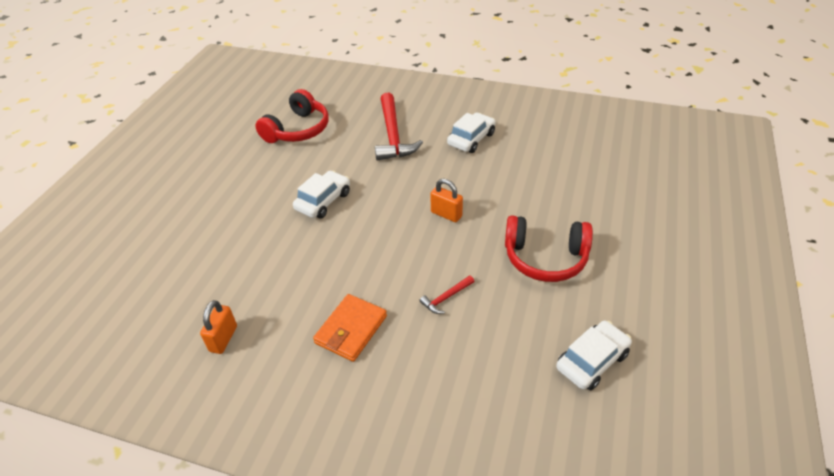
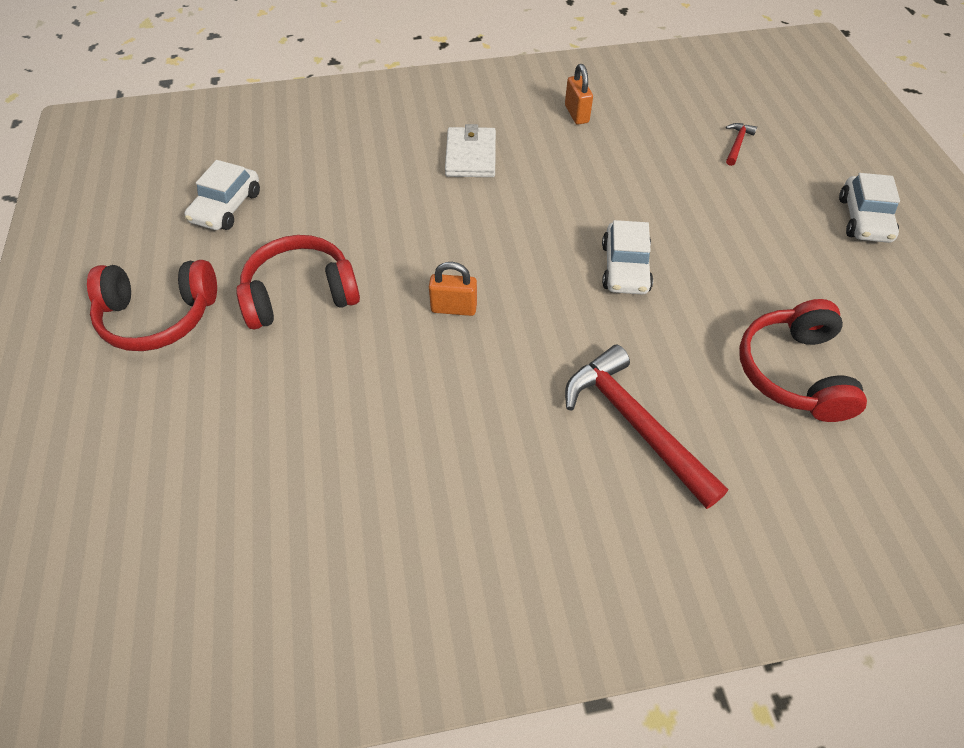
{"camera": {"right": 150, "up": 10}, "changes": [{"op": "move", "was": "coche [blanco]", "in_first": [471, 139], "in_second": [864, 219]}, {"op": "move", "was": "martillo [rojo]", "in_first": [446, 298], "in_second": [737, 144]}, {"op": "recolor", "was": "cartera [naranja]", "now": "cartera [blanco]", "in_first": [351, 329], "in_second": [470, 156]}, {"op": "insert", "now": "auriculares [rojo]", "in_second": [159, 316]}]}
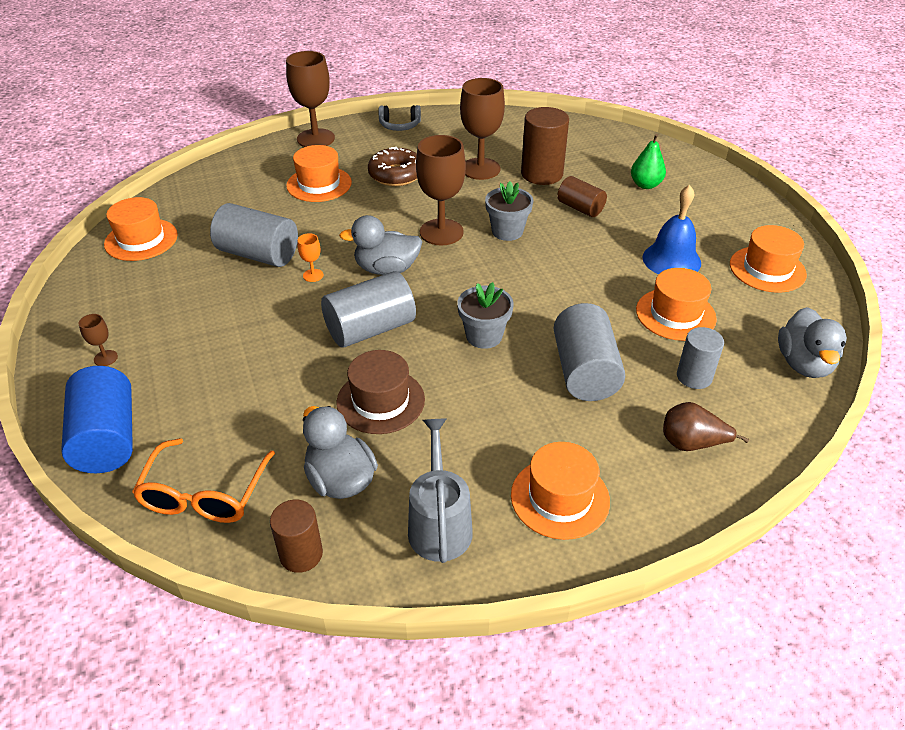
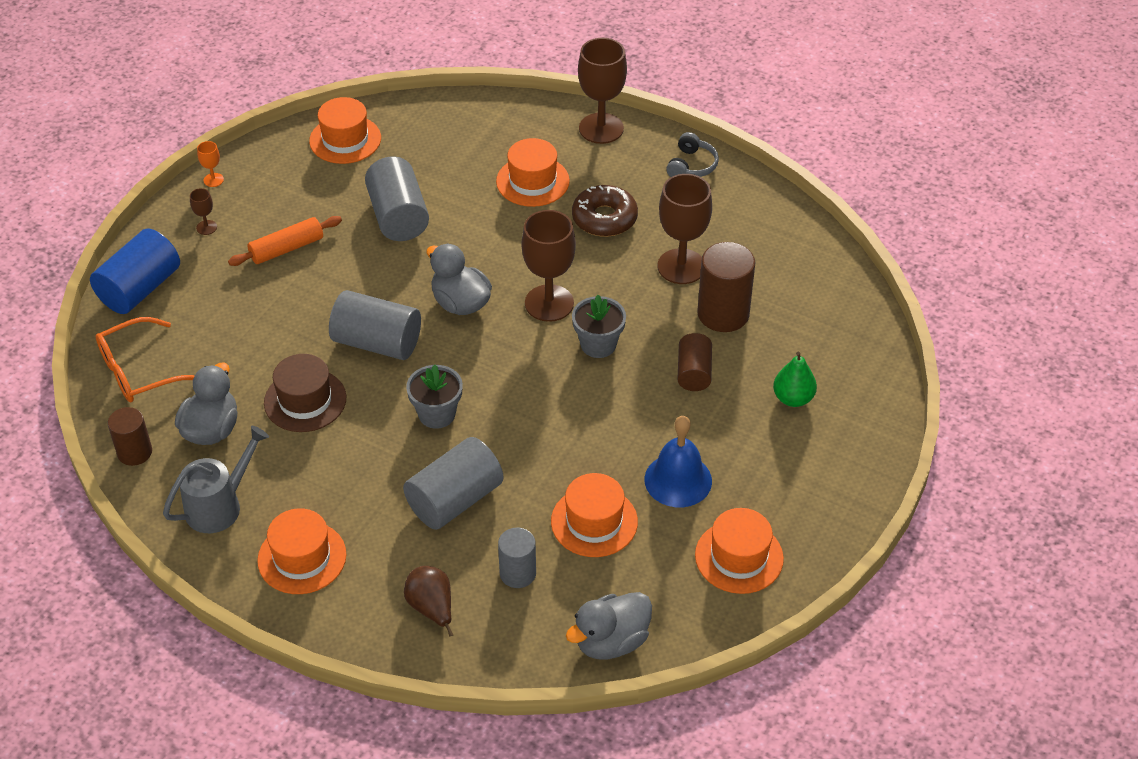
{"camera": {"right": 50, "up": 5}, "changes": [{"op": "rotate", "was": "auriculares [gris]", "in_first": [400, 125], "in_second": [691, 165], "clockwise": -120}, {"op": "move", "was": "copa [naranja]", "in_first": [313, 275], "in_second": [213, 180]}, {"op": "insert", "now": "rodillo [naranja]", "in_second": [286, 248]}]}
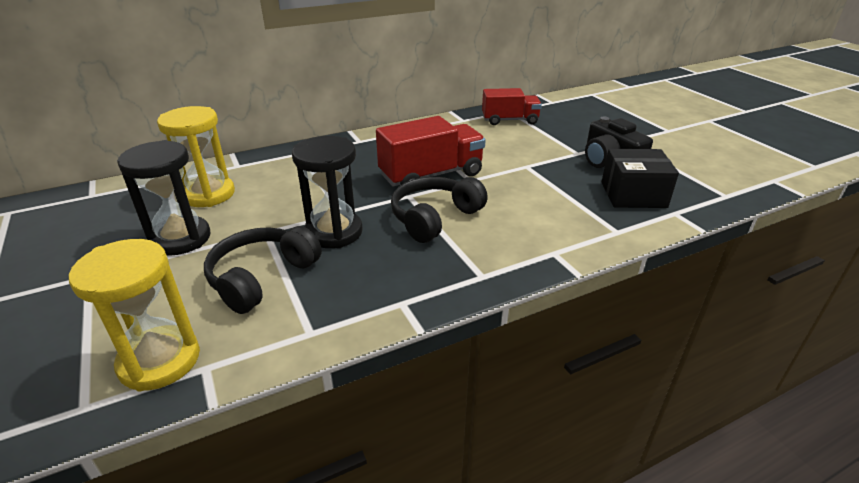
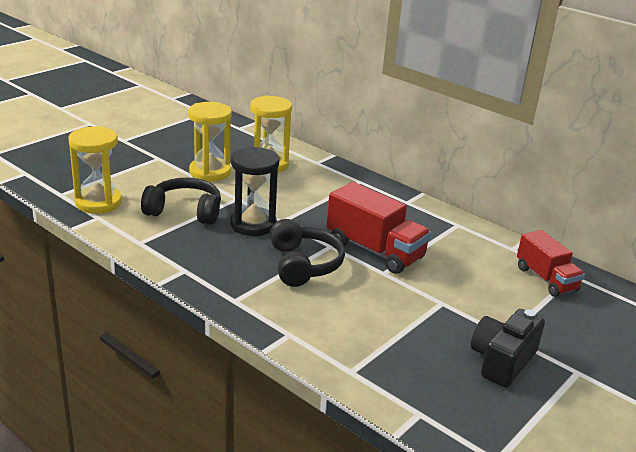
{"camera": {"right": 65, "up": -5}, "changes": [{"op": "recolor", "was": "reloj de arena [negro]", "now": "reloj de arena [amarillo]", "in_first": [180, 239], "in_second": [210, 172]}, {"op": "delete", "was": "caja [negro]", "in_first": [633, 195]}, {"op": "rotate", "was": "auriculares [negro]", "in_first": [434, 218], "in_second": [304, 264], "clockwise": 60}]}
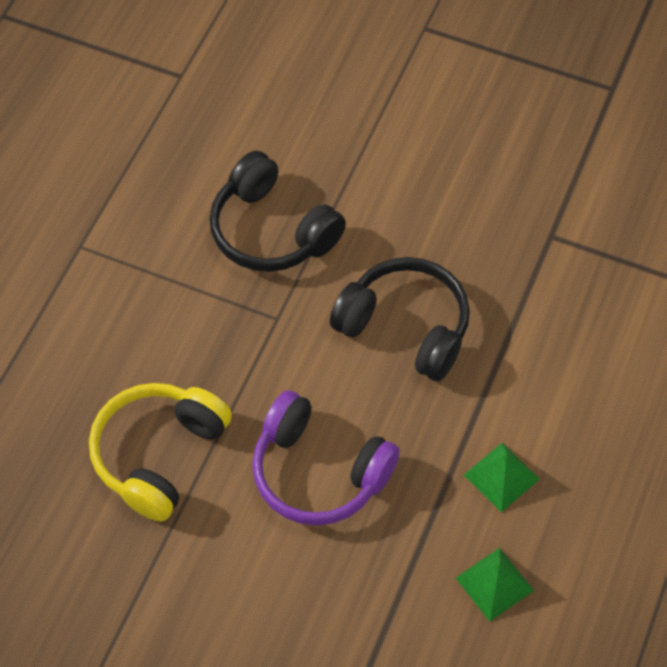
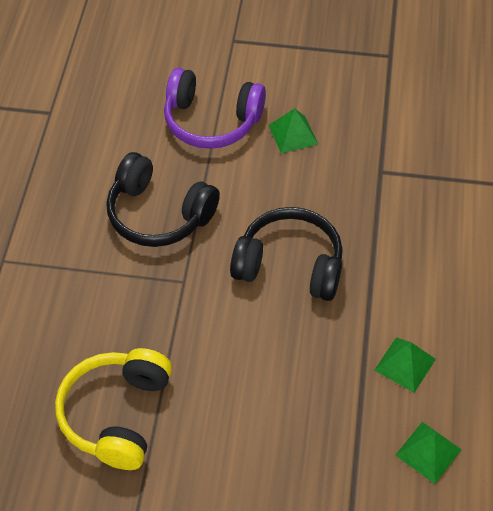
{"camera": {"right": -15, "up": -5}, "changes": [{"op": "move", "was": "auriculares [morado]", "in_first": [319, 472], "in_second": [211, 121]}, {"op": "insert", "now": "pirámide [verde]", "in_second": [293, 134]}]}
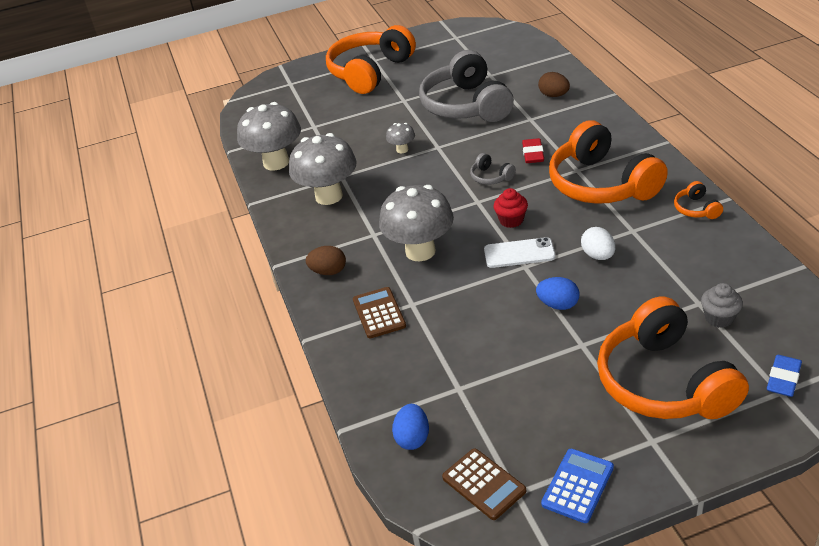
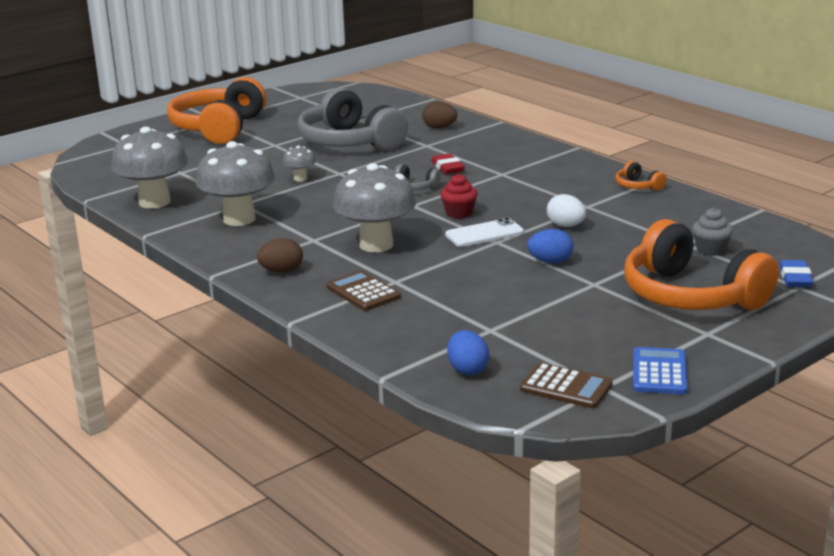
{"camera": {"right": -25, "up": -15}, "changes": [{"op": "delete", "was": "auriculares [naranja]", "in_first": [601, 184]}]}
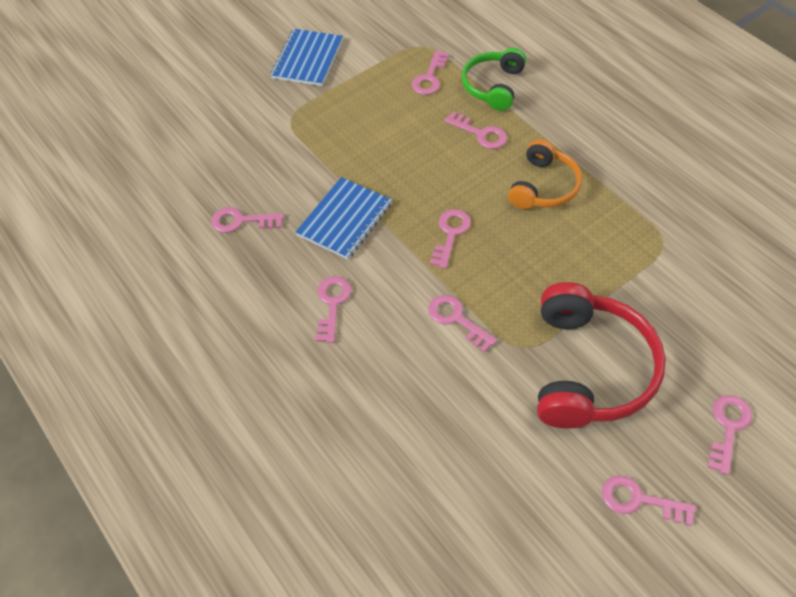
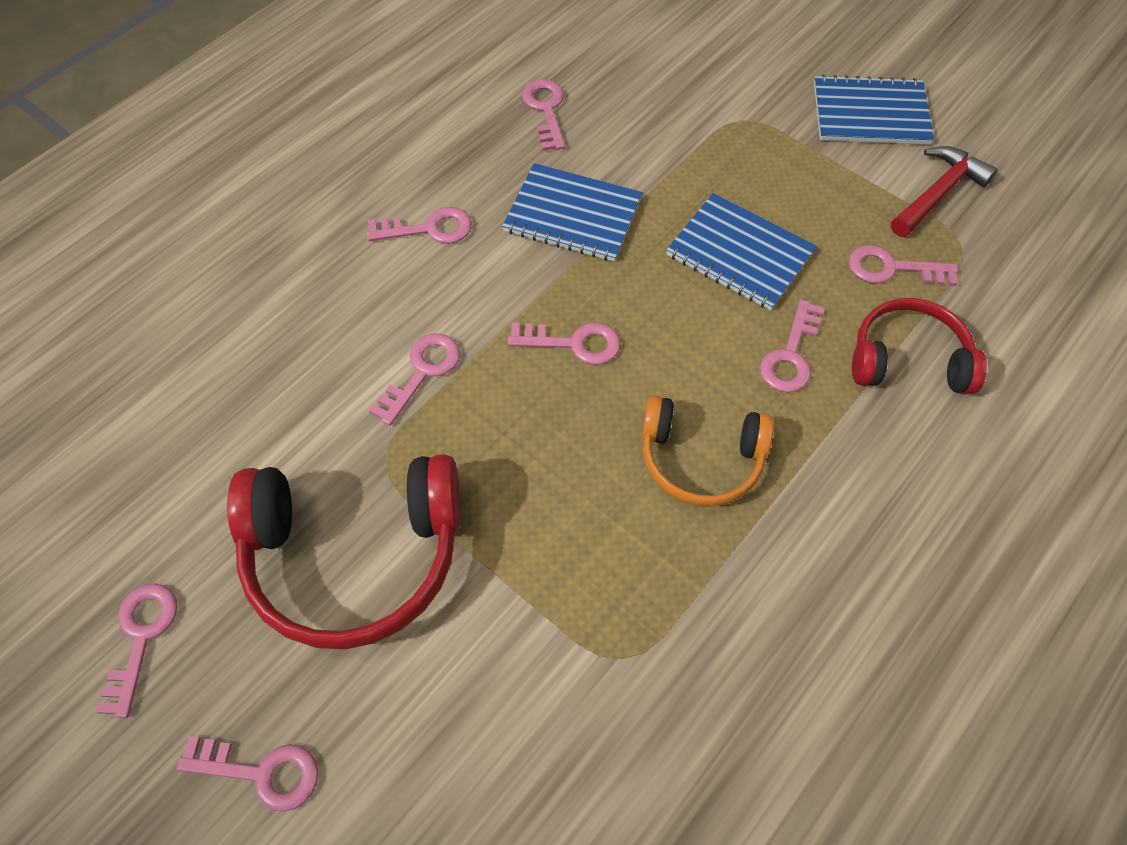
{"camera": {"right": 75, "up": 5}, "changes": [{"op": "recolor", "was": "auriculares [verde]", "now": "auriculares [rojo]", "in_first": [493, 86], "in_second": [908, 359]}, {"op": "insert", "now": "martillo [rojo]", "in_second": [938, 193]}, {"op": "insert", "now": "cuaderno [azul]", "in_second": [740, 253]}]}
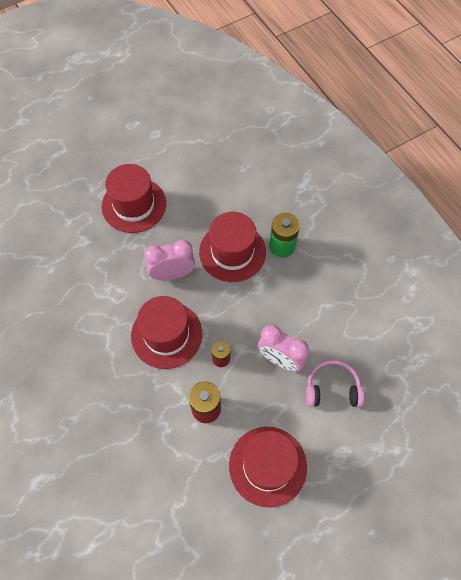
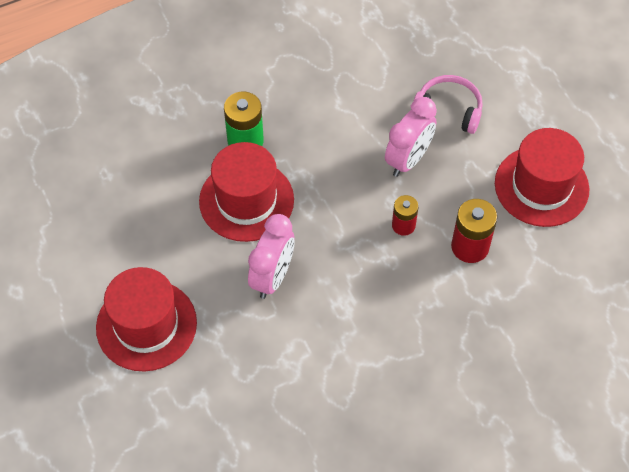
{"camera": {"right": -85, "up": -5}, "changes": [{"op": "rotate", "was": "despertador [rosa]", "in_first": [172, 274], "in_second": [272, 277], "clockwise": -150}, {"op": "delete", "was": "sombrero [rojo]", "in_first": [166, 334]}, {"op": "rotate", "was": "auriculares [rosa]", "in_first": [332, 388], "in_second": [448, 110], "clockwise": 105}]}
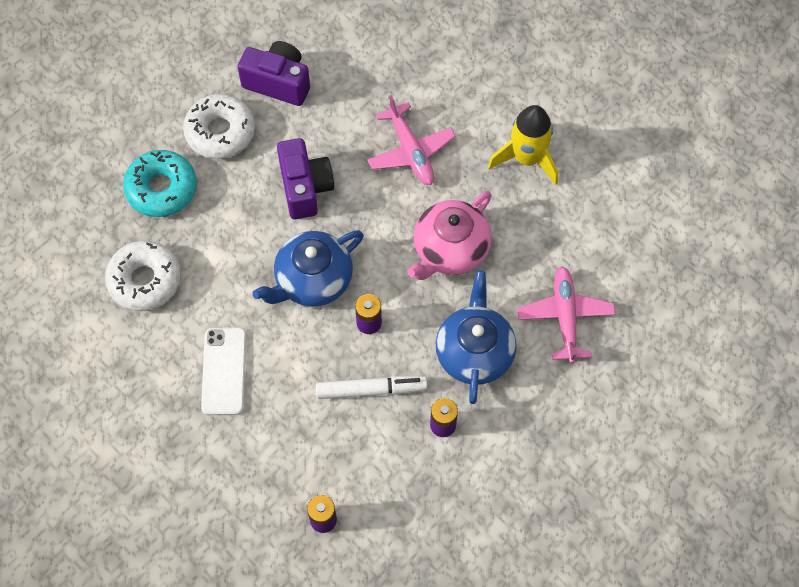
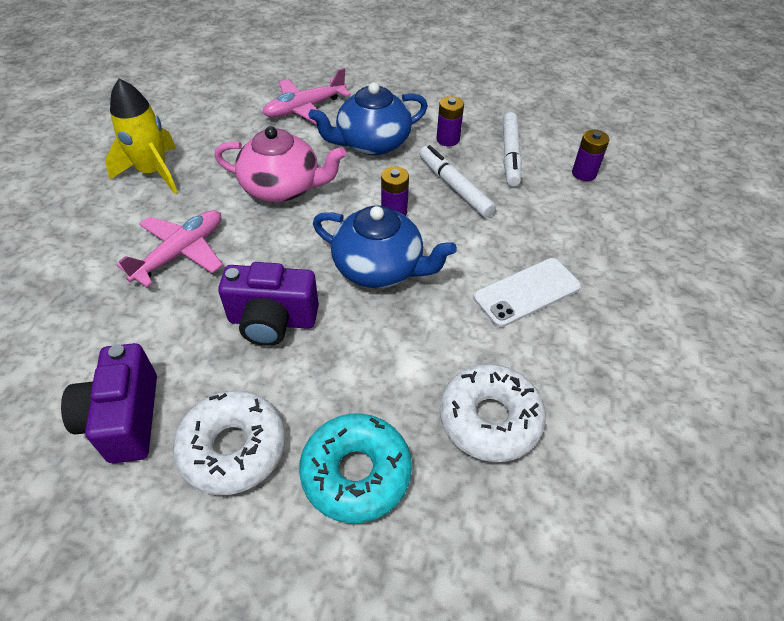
{"camera": {"right": -120, "up": -15}, "changes": [{"op": "rotate", "was": "cámara [morado]", "in_first": [305, 188], "in_second": [272, 321], "clockwise": -135}, {"op": "insert", "now": "rotulador [blanco]", "in_second": [510, 155]}]}
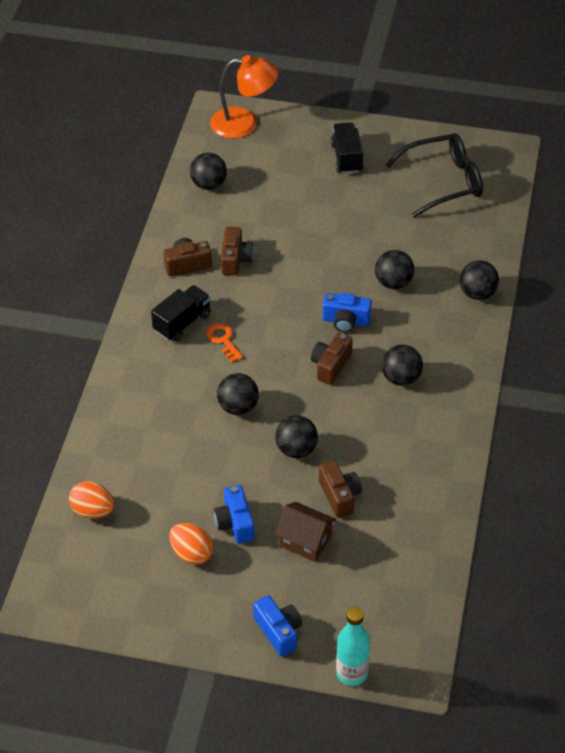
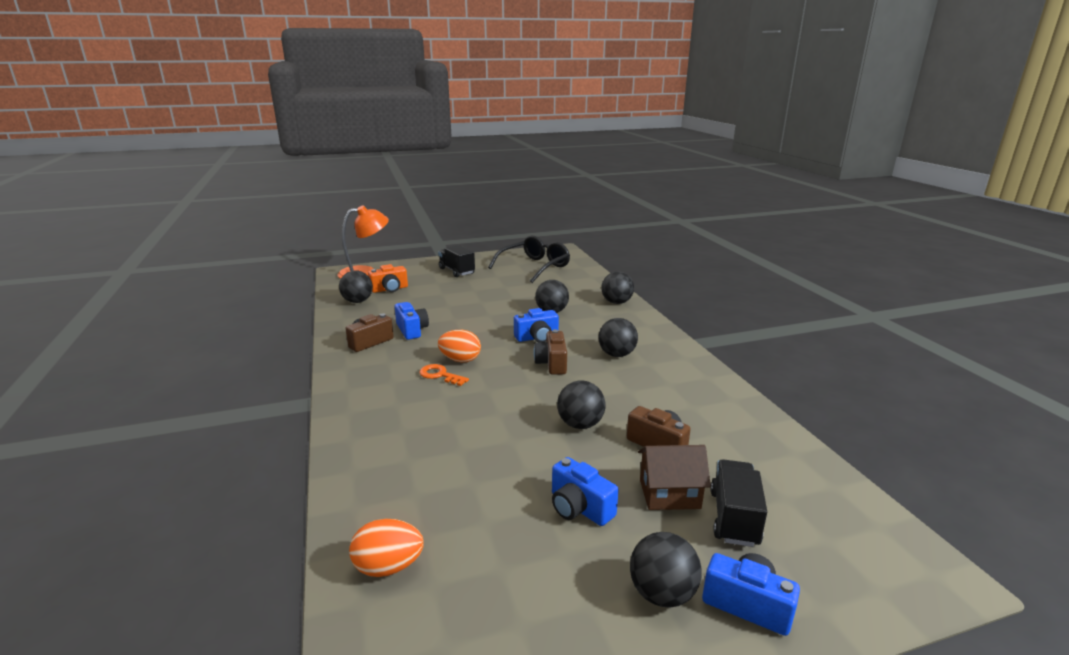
{"camera": {"right": -30, "up": -25}, "changes": [{"op": "recolor", "was": "cámara [marrón]", "now": "cámara [azul]", "in_first": [235, 260], "in_second": [412, 330]}, {"op": "move", "was": "camión [negro]", "in_first": [182, 322], "in_second": [734, 517]}, {"op": "move", "was": "pelota [negro]", "in_first": [238, 407], "in_second": [662, 593]}, {"op": "move", "was": "huevo [naranja]", "in_first": [192, 553], "in_second": [460, 360]}, {"op": "delete", "was": "botella [turquesa]", "in_first": [352, 673]}, {"op": "insert", "now": "cámara [naranja]", "in_second": [389, 289]}]}
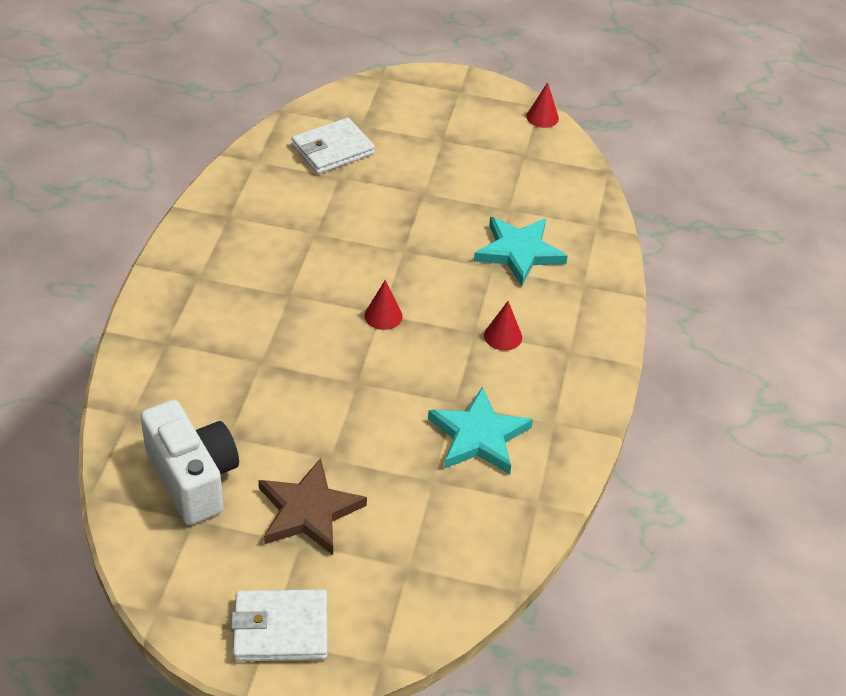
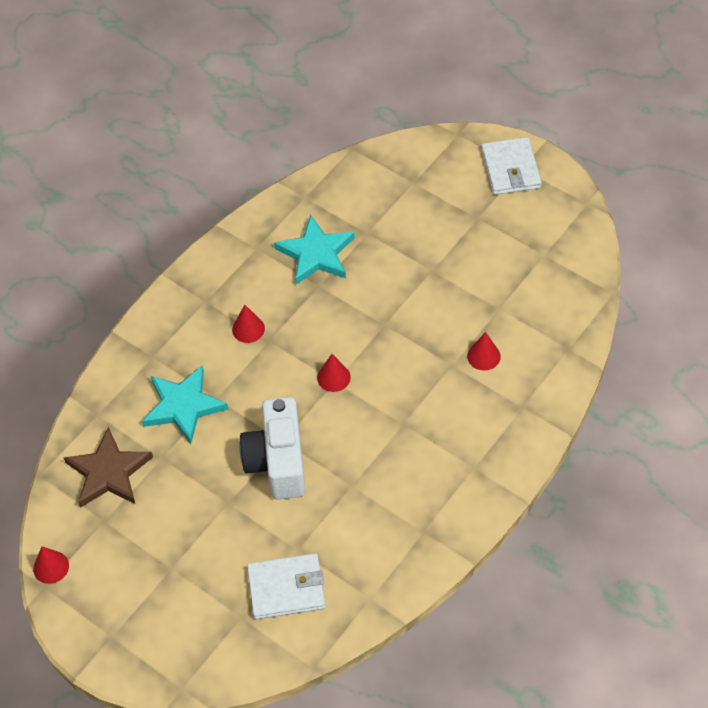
{"camera": {"right": -150, "up": 10}, "changes": [{"op": "move", "was": "cámara [blanco]", "in_first": [192, 478], "in_second": [278, 462]}, {"op": "move", "was": "estrella [marrón]", "in_first": [308, 511], "in_second": [109, 472]}, {"op": "rotate", "was": "cartera [blanco]", "in_first": [280, 629], "in_second": [510, 169], "clockwise": 60}, {"op": "insert", "now": "cono [rojo]", "in_second": [483, 356]}]}
